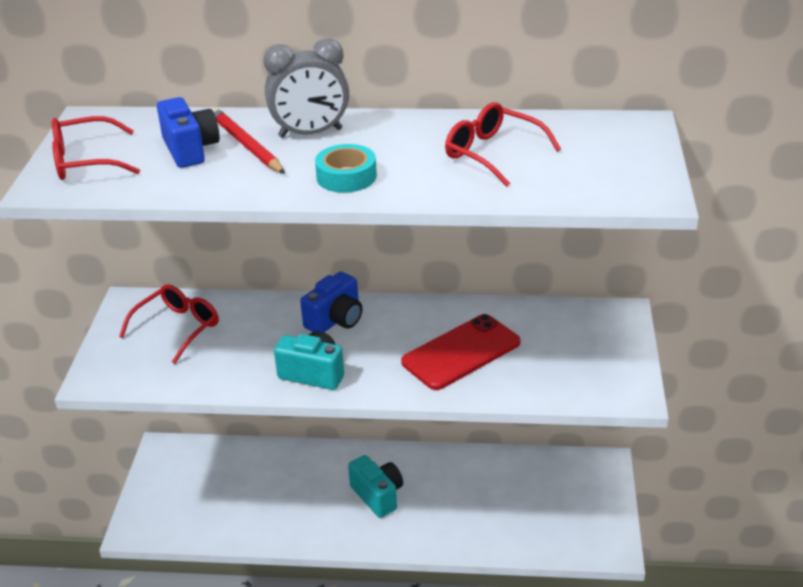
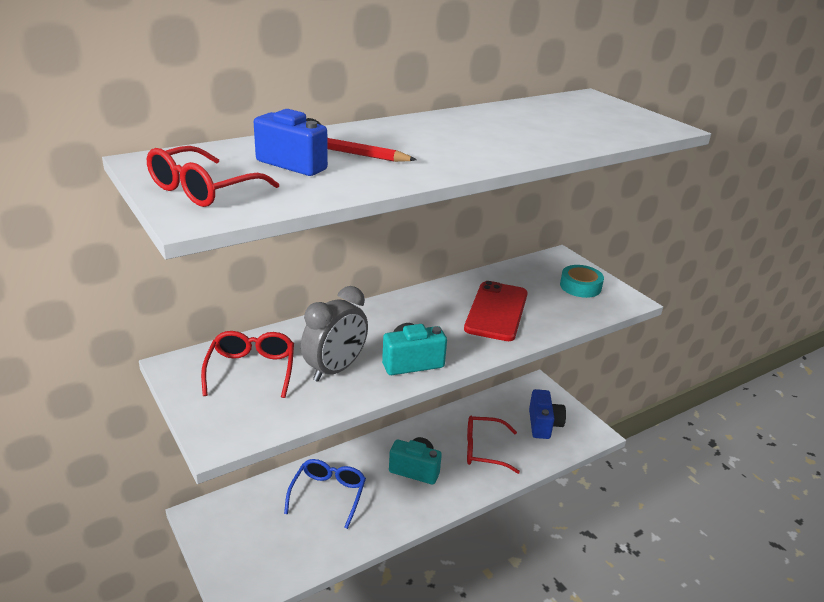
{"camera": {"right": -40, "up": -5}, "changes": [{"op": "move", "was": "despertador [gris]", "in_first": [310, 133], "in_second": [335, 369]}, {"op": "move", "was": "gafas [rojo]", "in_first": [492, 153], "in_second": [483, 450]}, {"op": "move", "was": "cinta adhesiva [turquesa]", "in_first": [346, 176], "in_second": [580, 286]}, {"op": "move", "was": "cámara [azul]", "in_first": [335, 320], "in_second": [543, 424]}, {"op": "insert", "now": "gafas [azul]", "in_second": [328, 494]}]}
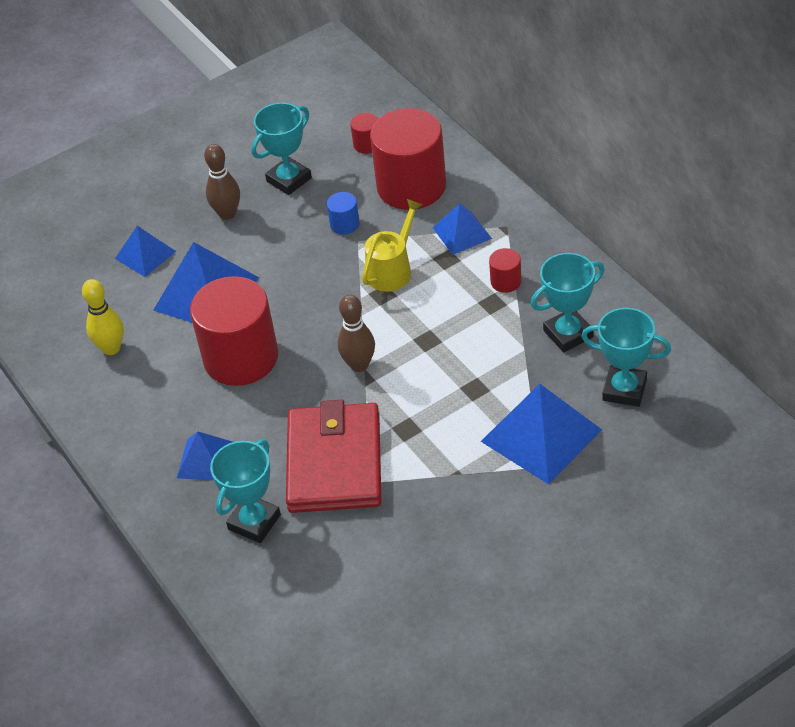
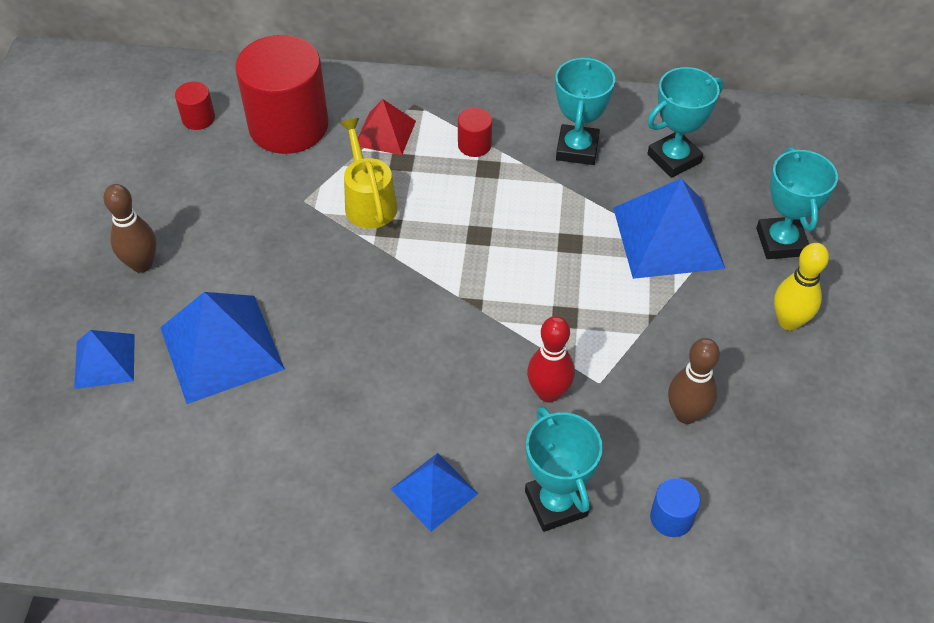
{"camera": {"right": -55, "up": 5}, "changes": [{"op": "move", "was": "trofeo [turquesa]", "in_first": [289, 180], "in_second": [781, 242]}, {"op": "move", "was": "cilindro [azul]", "in_first": [344, 224], "in_second": [671, 518]}, {"op": "recolor", "was": "pirámide [azul]", "now": "pirámide [rojo]", "in_first": [462, 233], "in_second": [385, 133]}, {"op": "delete", "was": "cilindro [rojo]", "in_first": [241, 358]}, {"op": "move", "was": "bolo [amarillo]", "in_first": [111, 348], "in_second": [789, 321]}, {"op": "move", "was": "bolo [marrón]", "in_first": [359, 365], "in_second": [686, 414]}, {"op": "replace", "was": "cartera [rojo]", "now": "bolo [rojo]", "in_first": [335, 462], "in_second": [548, 393]}]}
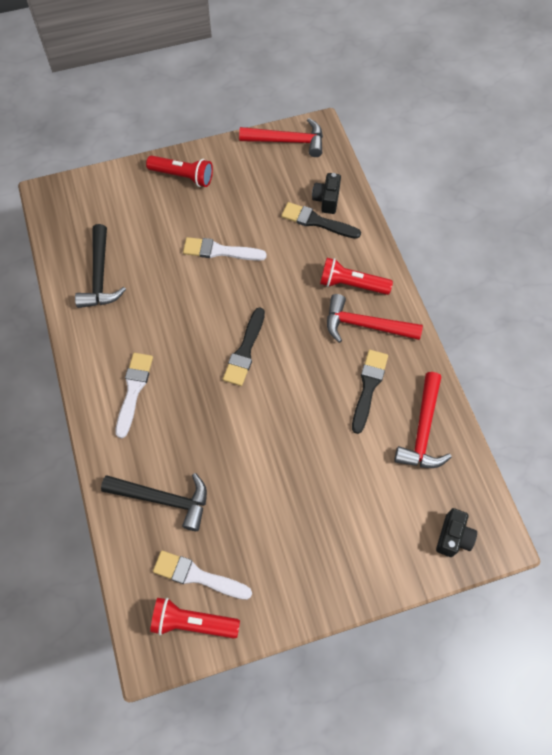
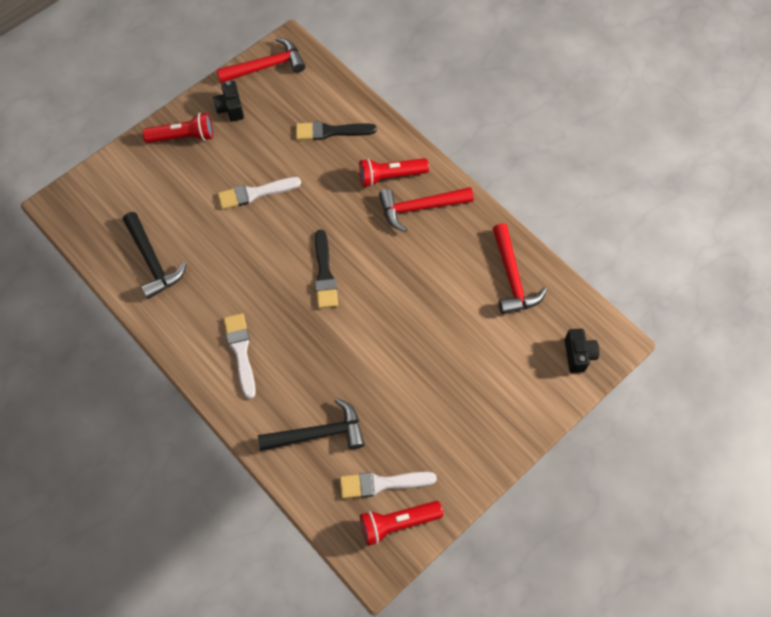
{"camera": {"right": -25, "up": 0}, "changes": [{"op": "move", "was": "cámara [negro]", "in_first": [326, 200], "in_second": [230, 108]}, {"op": "delete", "was": "pincel [negro]", "in_first": [368, 387]}]}
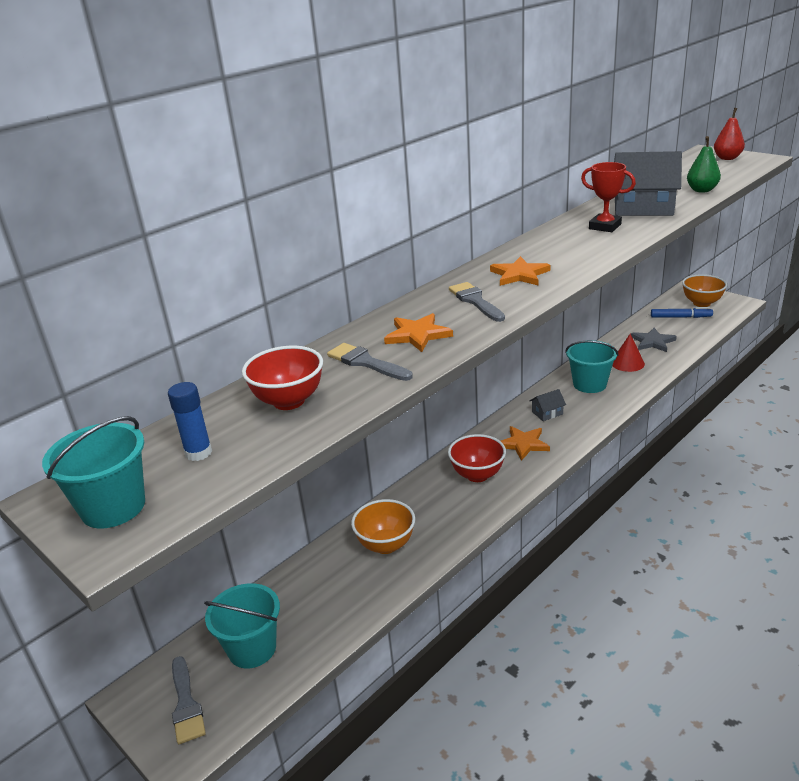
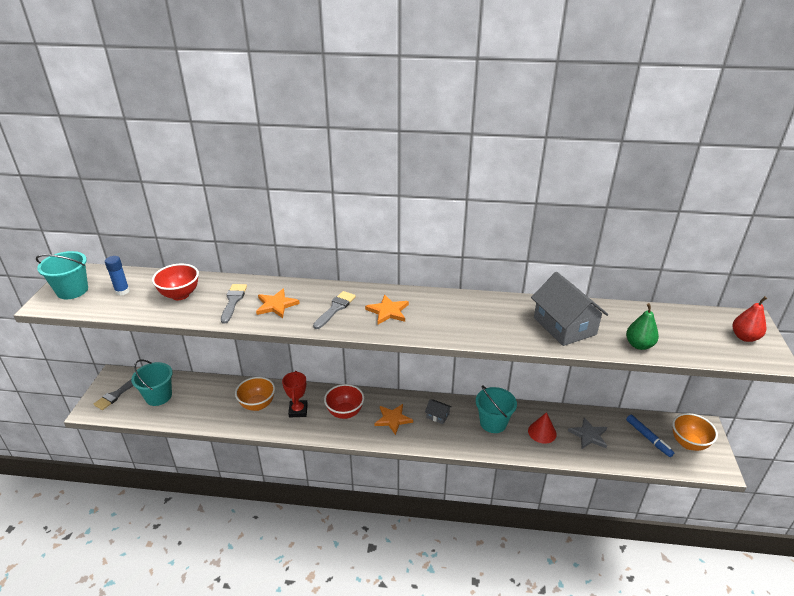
{"camera": {"right": 50, "up": 5}, "changes": [{"op": "move", "was": "trofeo [rojo]", "in_first": [605, 226], "in_second": [298, 410]}]}
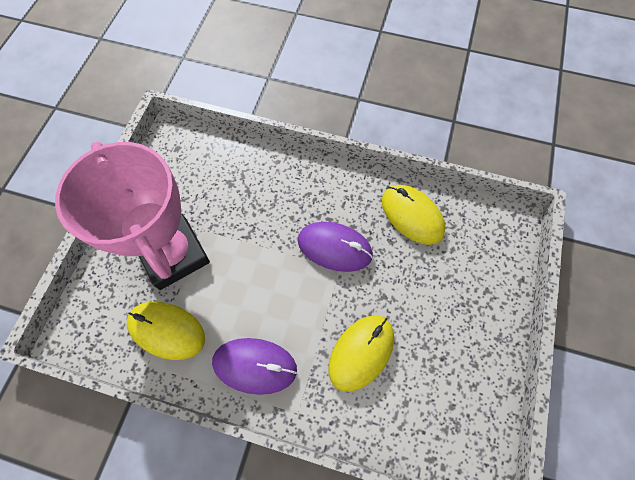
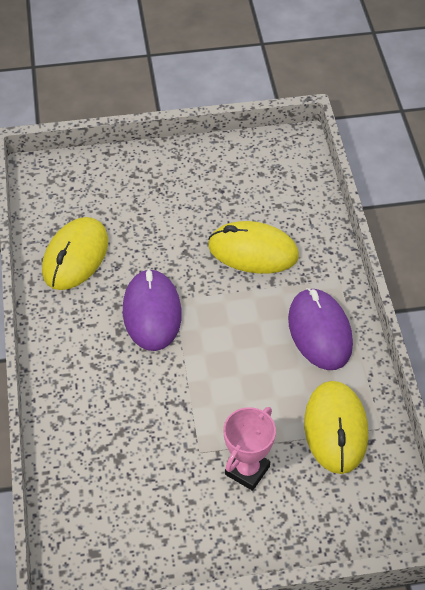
{"camera": {"right": -115, "up": -15}, "changes": [{"op": "resize", "was": "trofeo [rosa]", "in_first": [173, 254], "in_second": [247, 470], "ratio": 0.45}]}
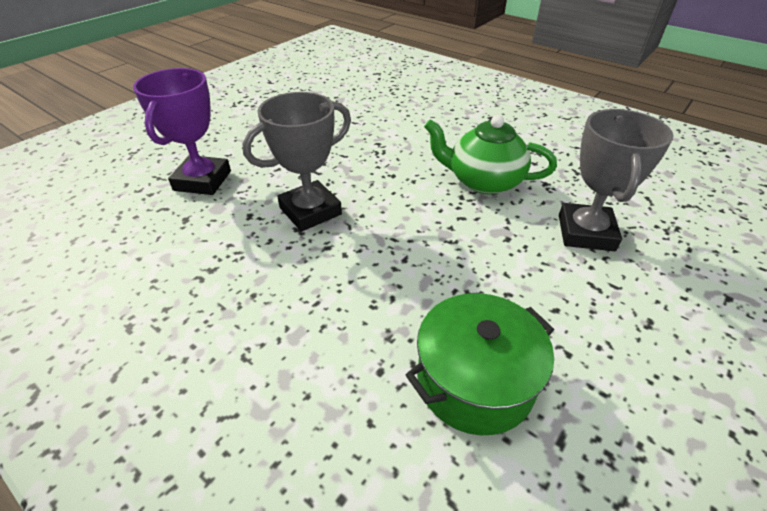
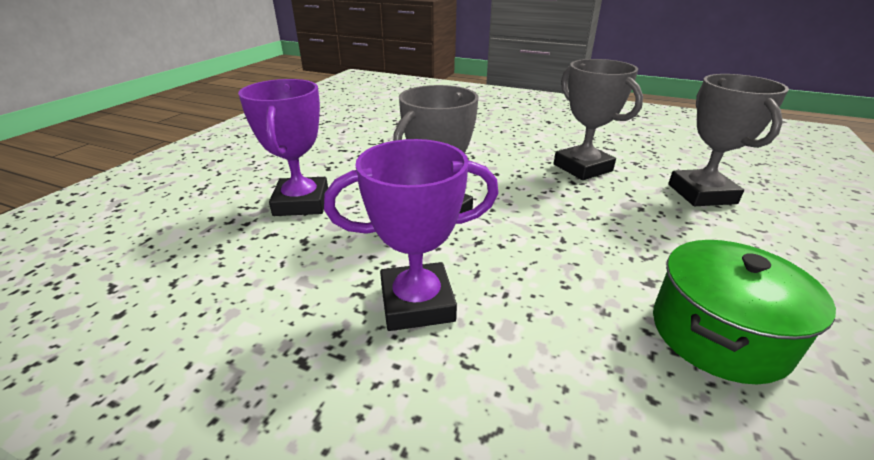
{"camera": {"right": -15, "up": -10}, "changes": [{"op": "replace", "was": "tetera [verde]", "now": "trofeo [gris]", "in_first": [483, 181], "in_second": [582, 168]}, {"op": "insert", "now": "trofeo [morado]", "in_second": [417, 303]}]}
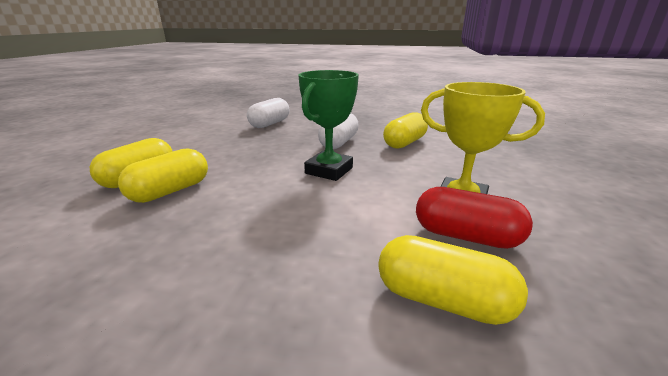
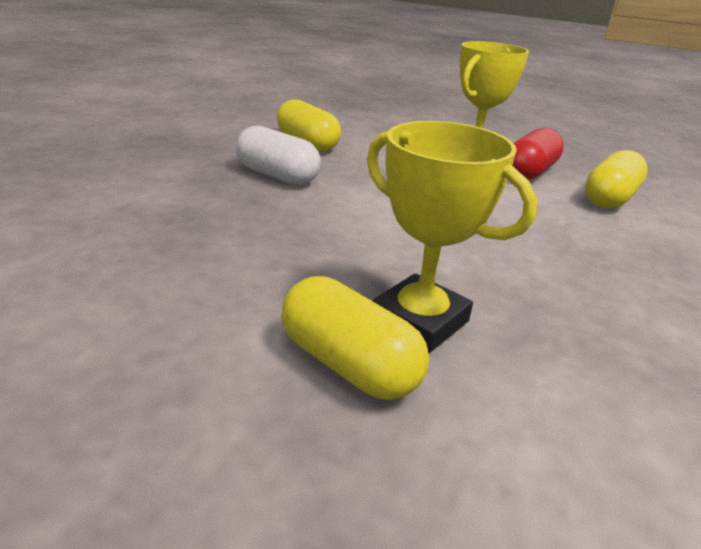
{"camera": {"right": -80, "up": 5}, "changes": [{"op": "delete", "was": "trofeo [verde]", "in_first": [329, 170]}, {"op": "delete", "was": "cápsula [blanco]", "in_first": [269, 124]}, {"op": "replace", "was": "cápsula [amarillo]", "now": "trofeo [amarillo]", "in_first": [170, 191], "in_second": [420, 320]}]}
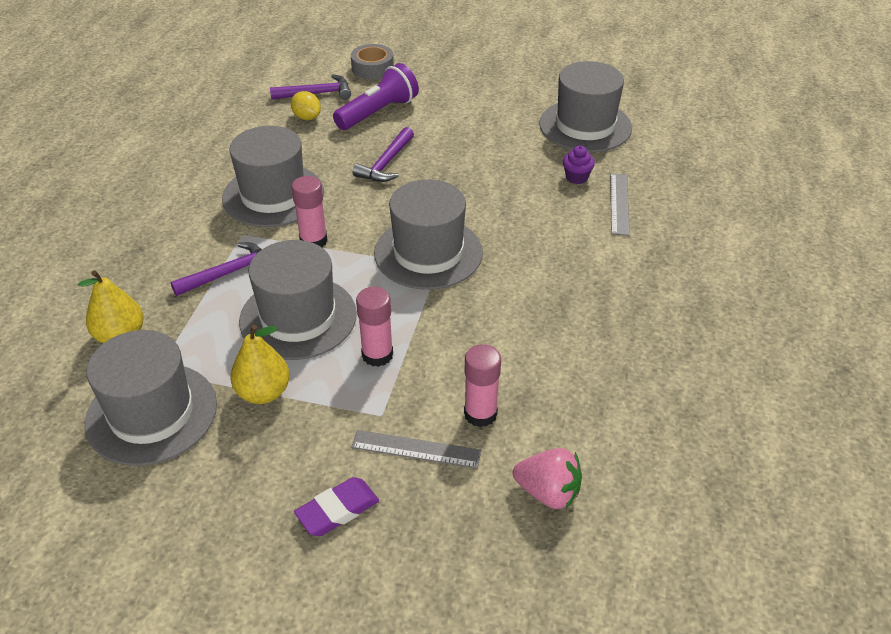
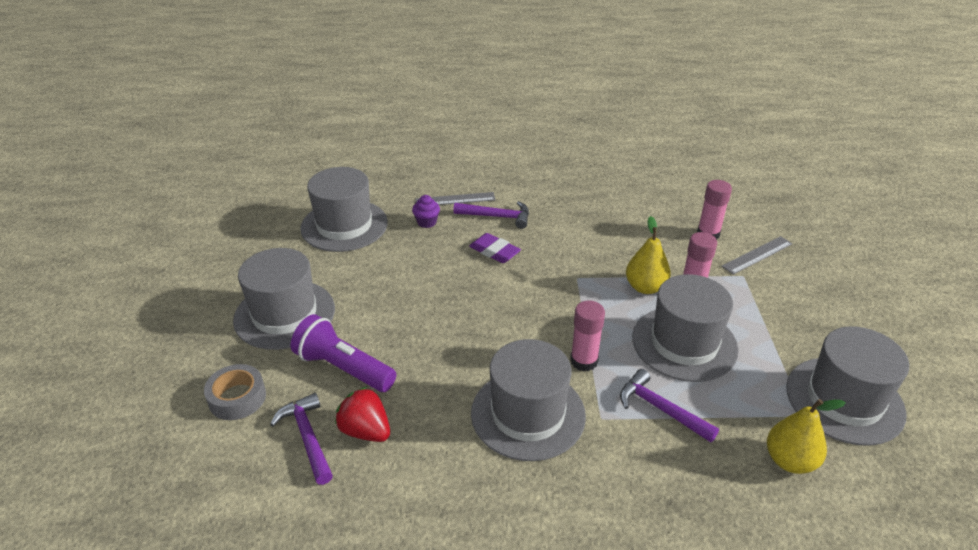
{"camera": {"right": -105, "up": -5}, "changes": [{"op": "replace", "was": "limón [amarillo]", "now": "fresa [rojo]", "in_first": [307, 117], "in_second": [365, 431]}, {"op": "move", "was": "martillo [morado]", "in_first": [386, 163], "in_second": [497, 217]}, {"op": "move", "was": "sombrero [gris]", "in_first": [428, 253], "in_second": [284, 314]}, {"op": "move", "was": "pera [amarillo]", "in_first": [263, 392], "in_second": [645, 287]}, {"op": "rotate", "was": "regla [gris]", "in_first": [416, 449], "in_second": [757, 255], "clockwise": 60}, {"op": "delete", "was": "fresa [rosa]", "in_first": [548, 492]}, {"op": "move", "was": "goma de borrar [morado]", "in_first": [337, 510], "in_second": [494, 251]}]}
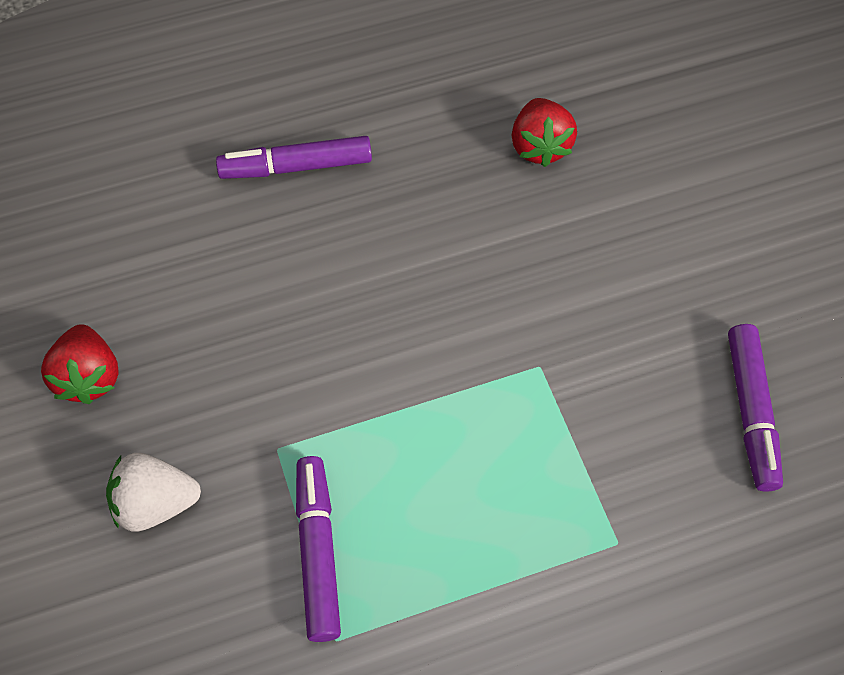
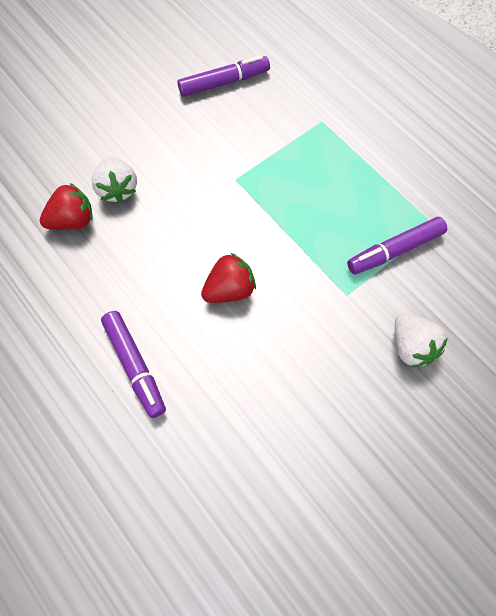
{"camera": {"right": -110, "up": 5}, "changes": [{"op": "move", "was": "fresa [rojo]", "in_first": [89, 377], "in_second": [229, 290]}, {"op": "insert", "now": "fresa [blanco]", "in_second": [117, 189]}]}
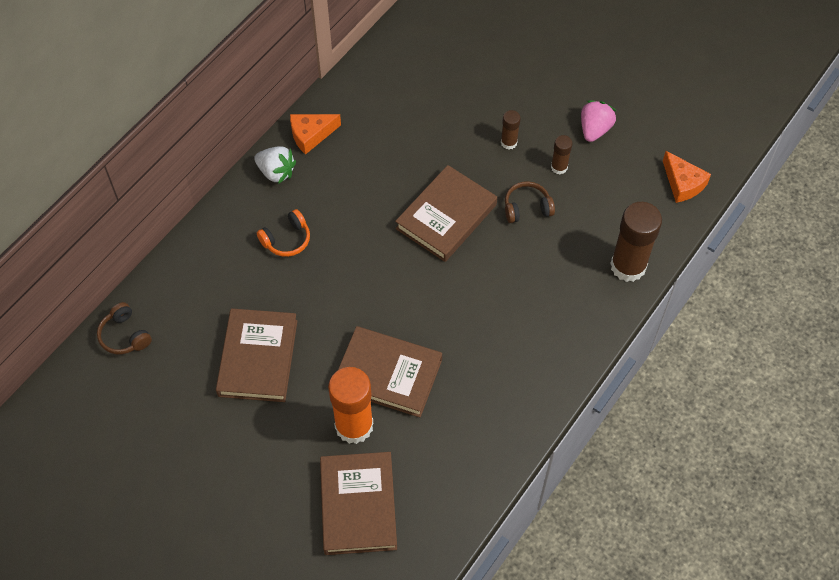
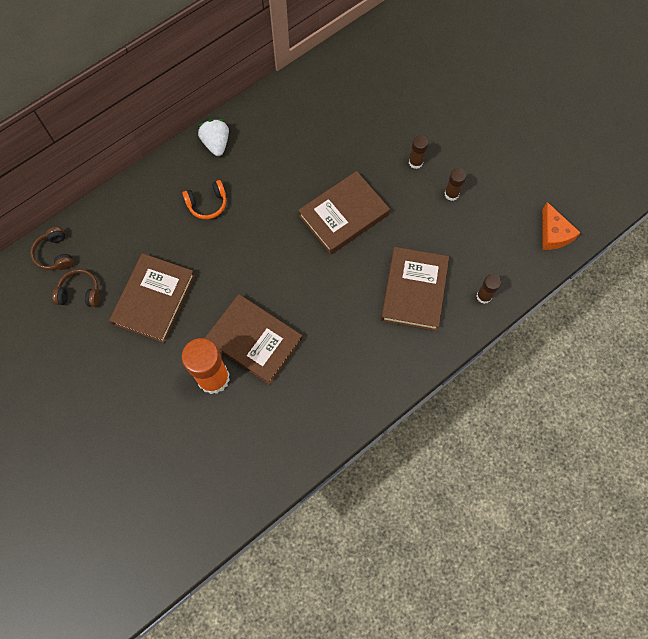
{"camera": {"right": 15, "up": 10}, "changes": [{"op": "delete", "was": "fresa [rosa]", "in_first": [594, 129]}, {"op": "delete", "was": "queso [naranja]", "in_first": [311, 135]}, {"op": "rotate", "was": "fresa [blanco]", "in_first": [276, 172], "in_second": [216, 144], "clockwise": -150}, {"op": "move", "was": "auriculares [marrón]", "in_first": [527, 208], "in_second": [80, 293]}, {"op": "resize", "was": "barra de pegamento [marrón]", "in_first": [628, 266], "in_second": [484, 296], "ratio": 0.49}, {"op": "move", "was": "libro [marrón]", "in_first": [358, 505], "in_second": [414, 290]}]}
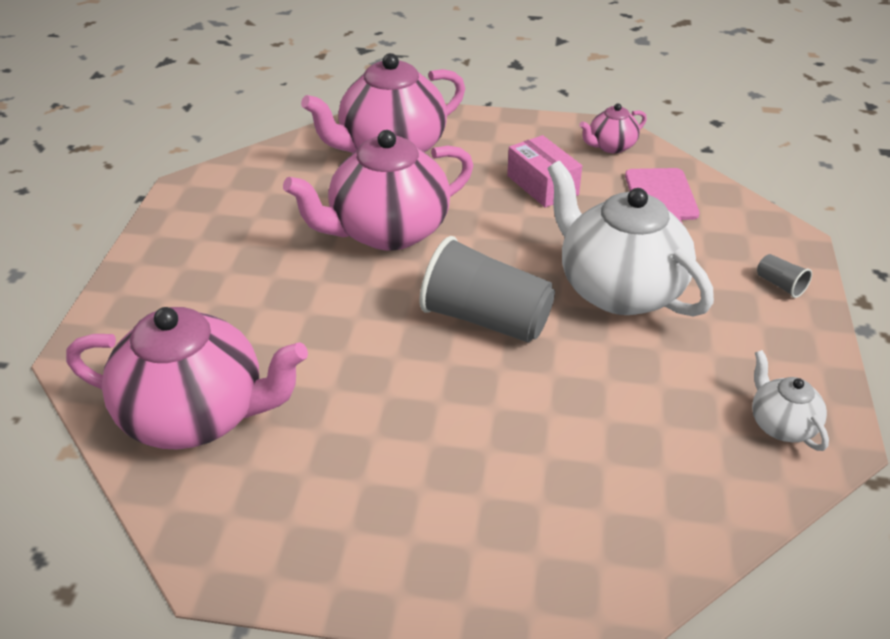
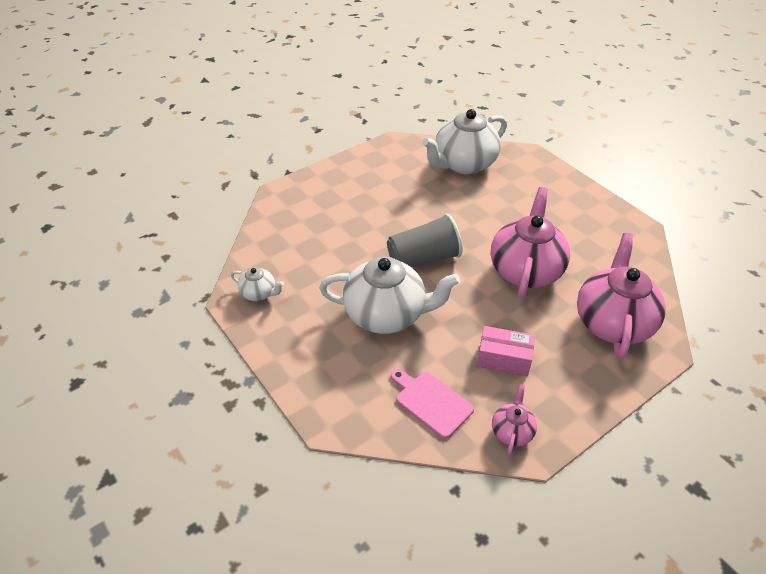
{"camera": {"right": 135, "up": 5}, "changes": [{"op": "delete", "was": "vaso [gris]", "in_first": [780, 285]}, {"op": "recolor", "was": "tetera [rosa]", "now": "tetera [blanco]", "in_first": [196, 416], "in_second": [463, 164]}]}
